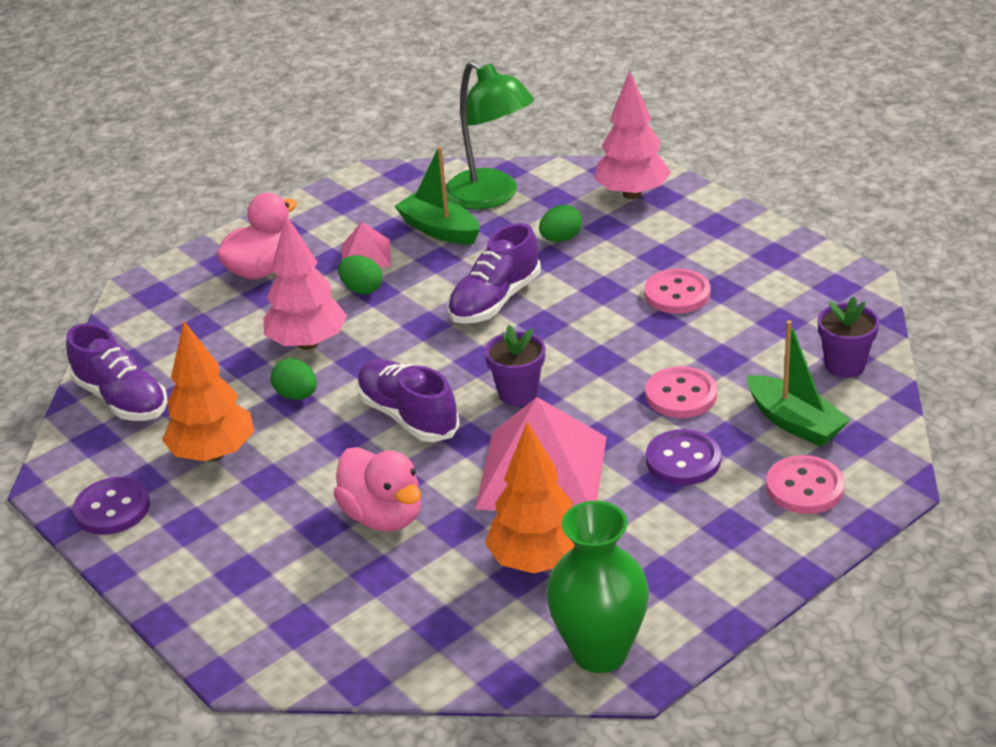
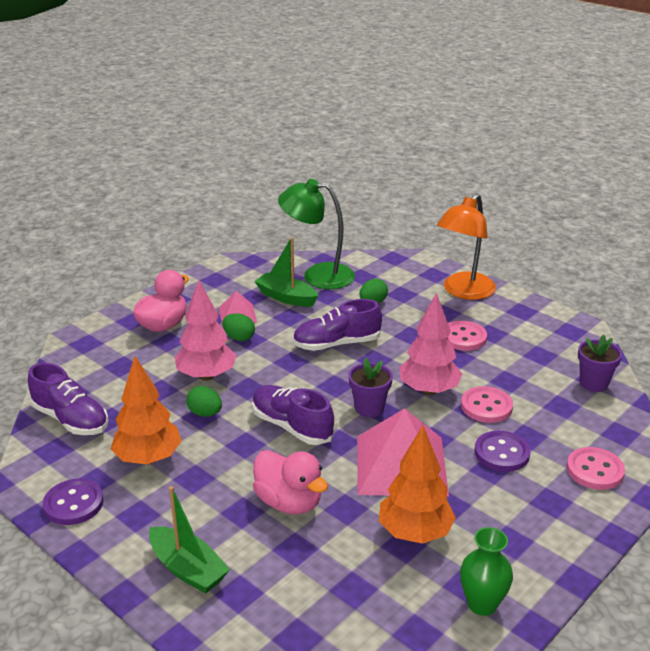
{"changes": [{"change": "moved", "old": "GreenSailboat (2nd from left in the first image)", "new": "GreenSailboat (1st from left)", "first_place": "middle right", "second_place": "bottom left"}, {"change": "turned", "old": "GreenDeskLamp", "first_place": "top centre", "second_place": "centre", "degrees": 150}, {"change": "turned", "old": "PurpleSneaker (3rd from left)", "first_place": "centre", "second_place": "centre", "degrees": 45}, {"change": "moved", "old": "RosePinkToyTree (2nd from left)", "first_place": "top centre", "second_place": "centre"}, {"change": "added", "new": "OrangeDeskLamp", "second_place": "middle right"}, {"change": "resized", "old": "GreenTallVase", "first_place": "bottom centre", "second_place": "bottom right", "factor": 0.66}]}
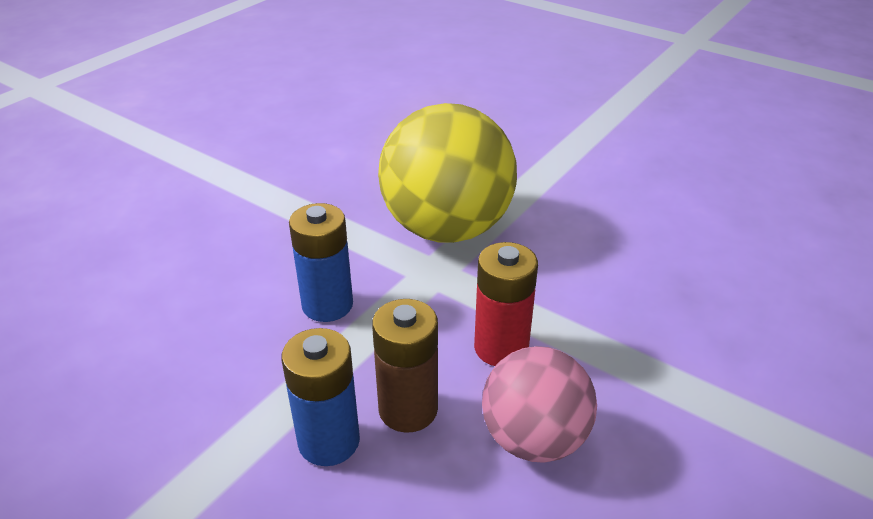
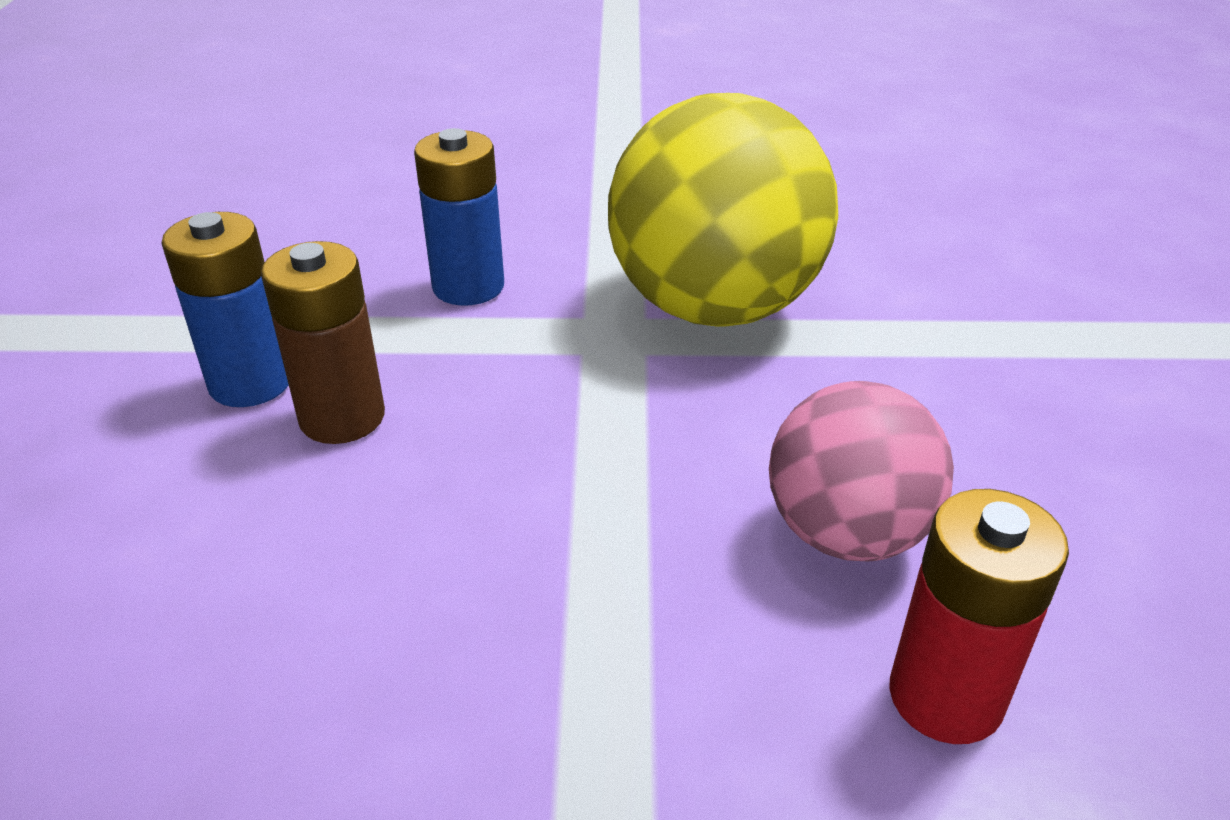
{"changes": [{"change": "moved", "old": "RosePinkSphere", "first_place": "bottom centre", "second_place": "middle right"}, {"change": "moved", "old": "RedBattery", "first_place": "centre", "second_place": "bottom right"}]}
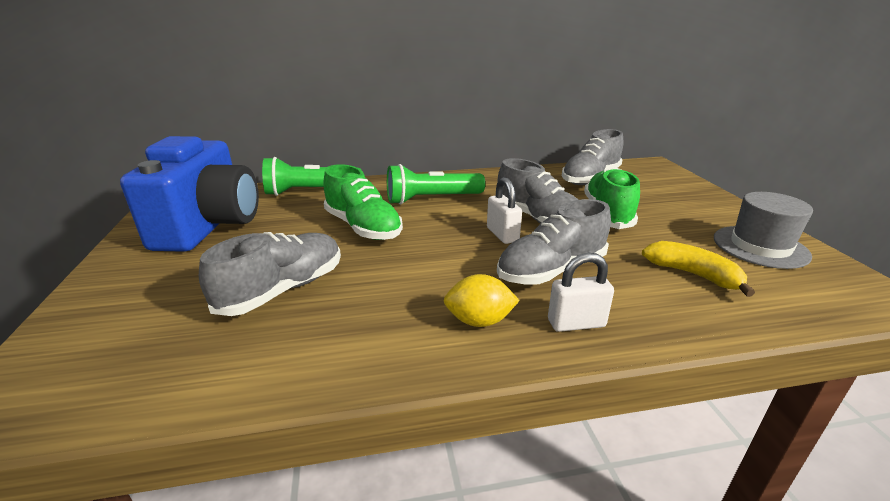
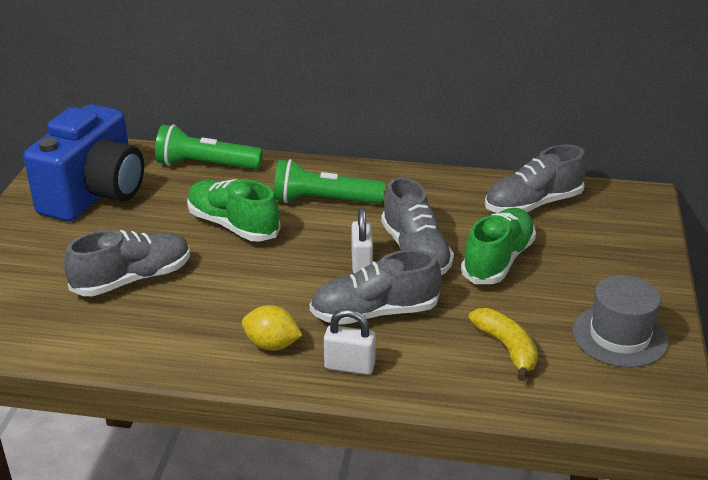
{"changes": [{"change": "turned", "old": "GreenSneaker (1st from left)", "first_place": "centre", "second_place": "middle left", "degrees": 150}]}
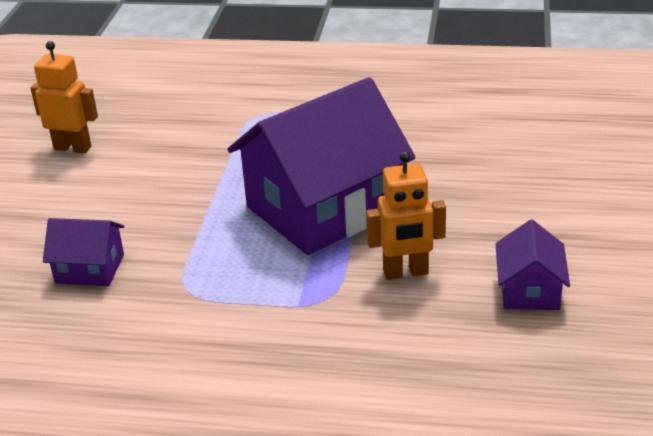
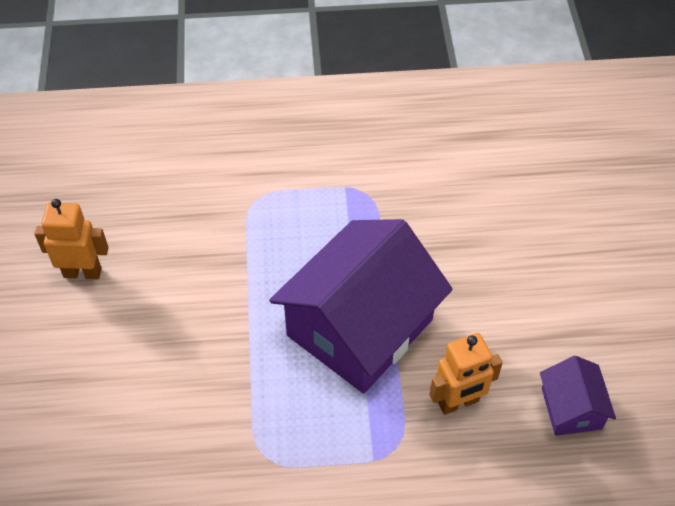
{"changes": [{"change": "removed", "old": "PurpleHouse (1st from left)", "first_place": "middle left"}]}
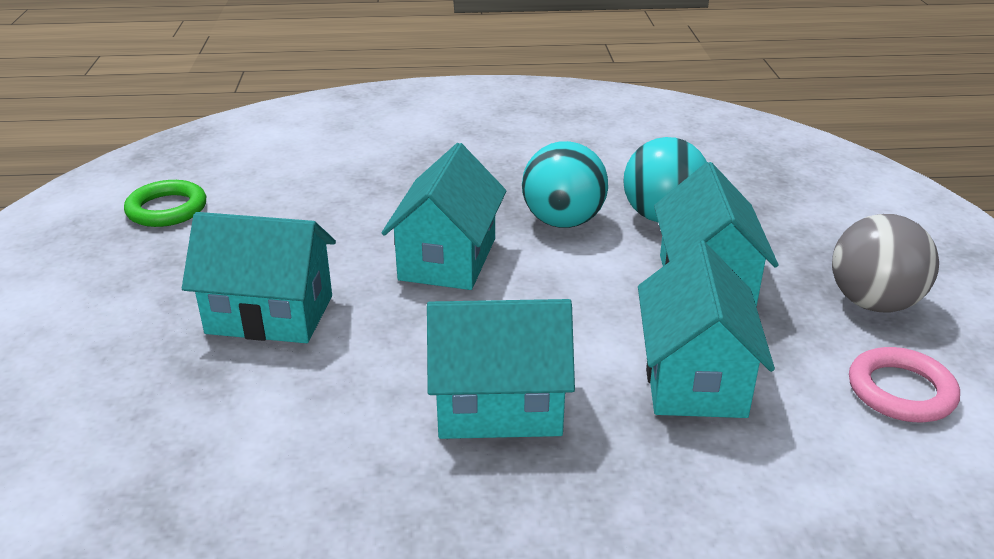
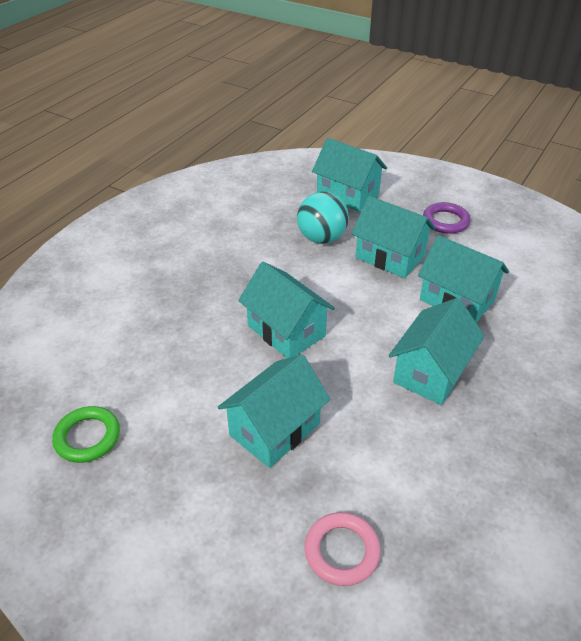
{"changes": [{"change": "moved", "old": "RosePinkTorus", "first_place": "bottom right", "second_place": "bottom centre"}, {"change": "added", "new": "TealHouse (3rd from left)", "second_place": "top centre"}, {"change": "replaced", "old": "AshGreySphere", "new": "PurpleTorus", "first_place": "middle right", "second_place": "middle right"}, {"change": "removed", "old": "TealSphere (1st from left)", "first_place": "top centre"}]}
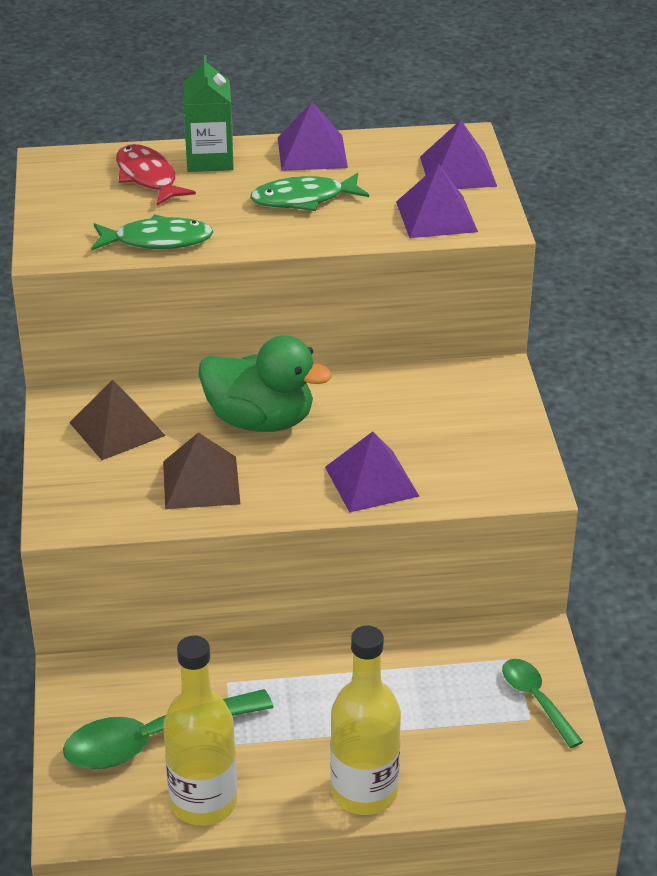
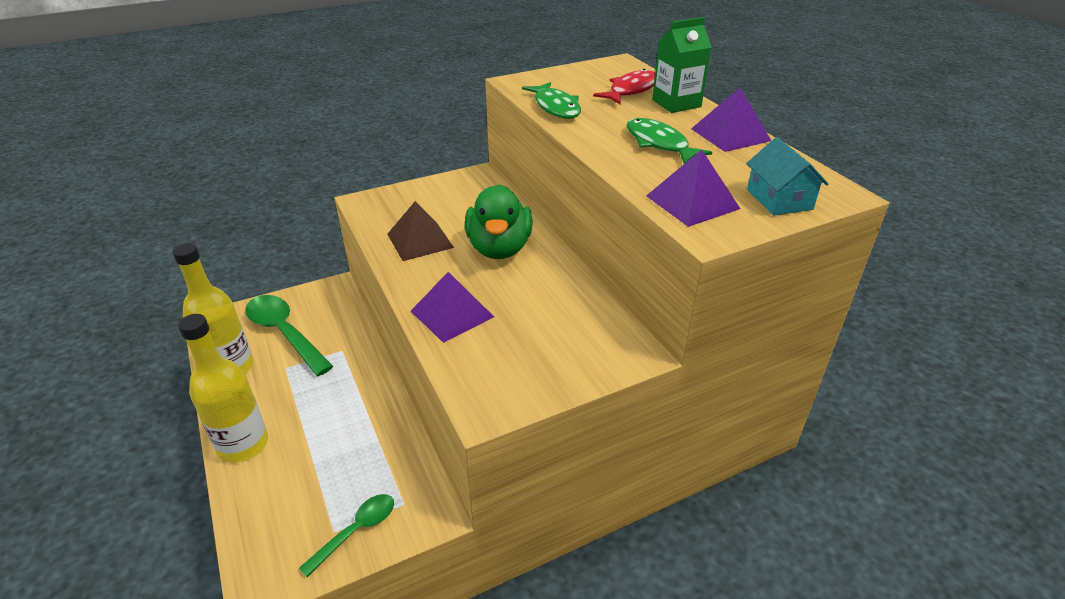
{"changes": [{"change": "replaced", "old": "PurplePyramid (4th from left)", "new": "TealHouse", "first_place": "top right", "second_place": "top right"}, {"change": "removed", "old": "RussetPyramid (1st from left)", "first_place": "middle left"}]}
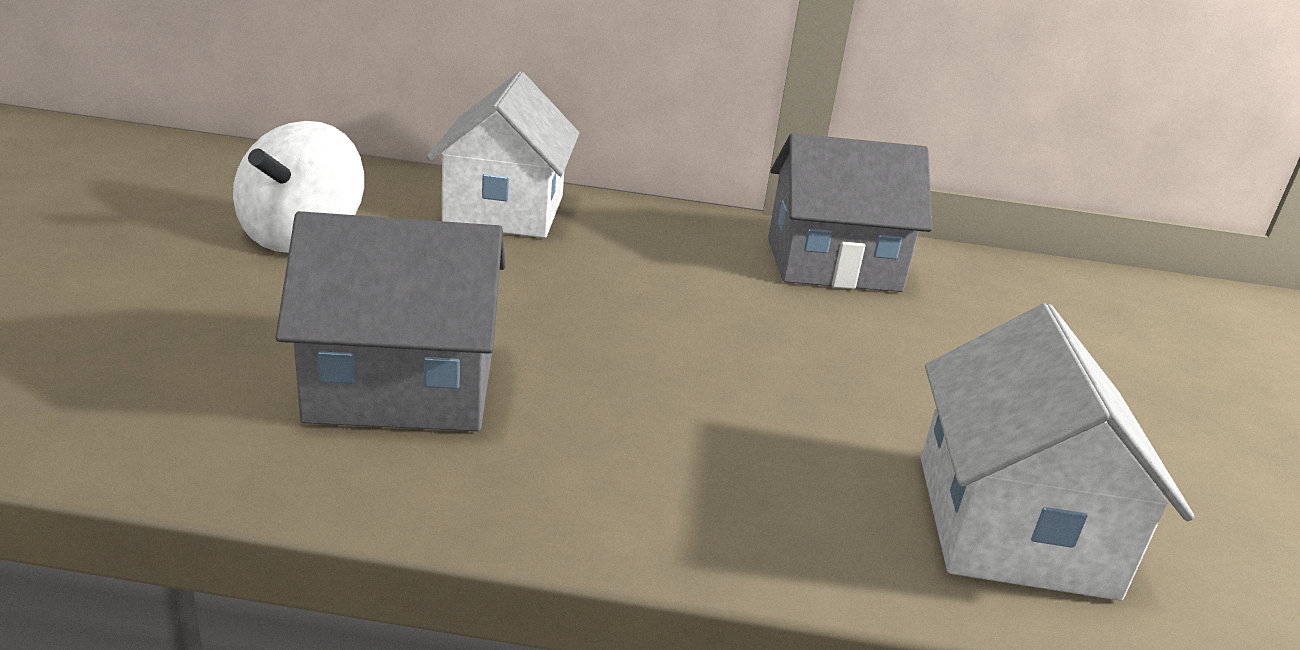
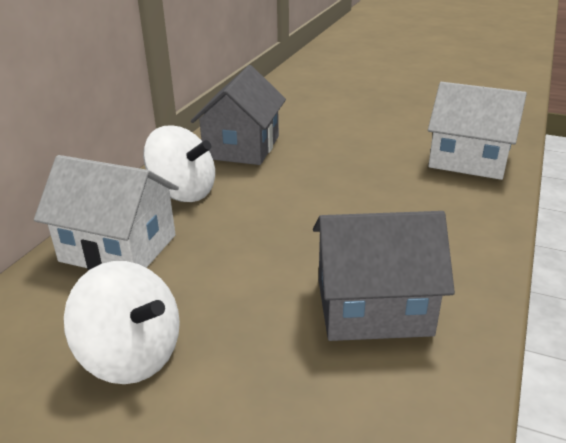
{"changes": [{"change": "added", "new": "SnowWhiteSpinningTop (2nd from left)", "second_place": "middle left"}, {"change": "turned", "old": "AshGreyHouse (1st from left in the first image)", "first_place": "middle left", "second_place": "middle right", "degrees": 75}]}
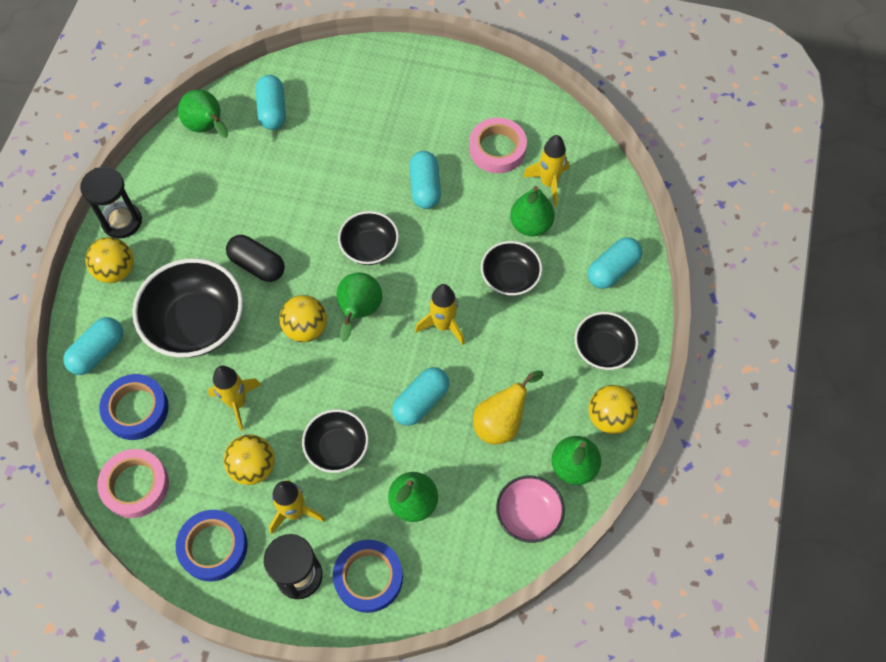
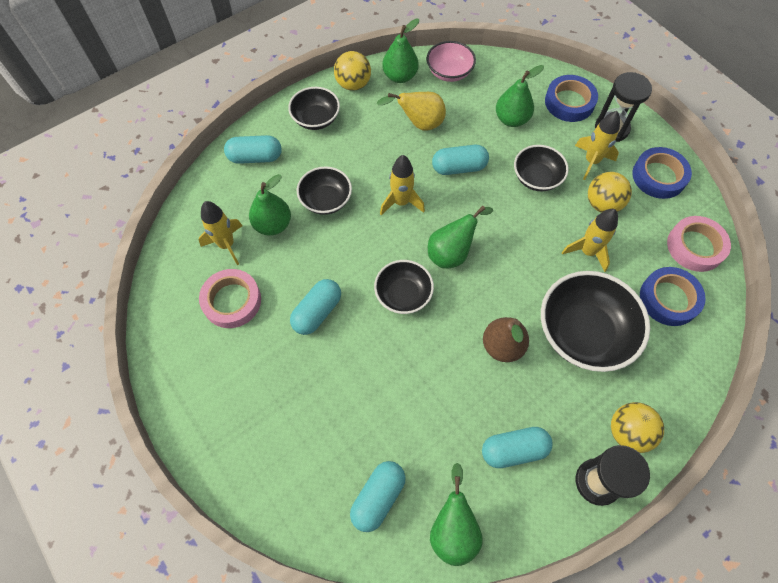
{"changes": [{"change": "moved", "old": "TealCapsule (1st from left in the first image)", "new": "TealCapsule (5th from left)", "first_place": "middle left", "second_place": "bottom centre"}, {"change": "replaced", "old": "BlackCapsule", "new": "RussetPear", "first_place": "middle left", "second_place": "centre"}, {"change": "removed", "old": "BrightYellowSphere (3rd from left)", "first_place": "centre"}]}
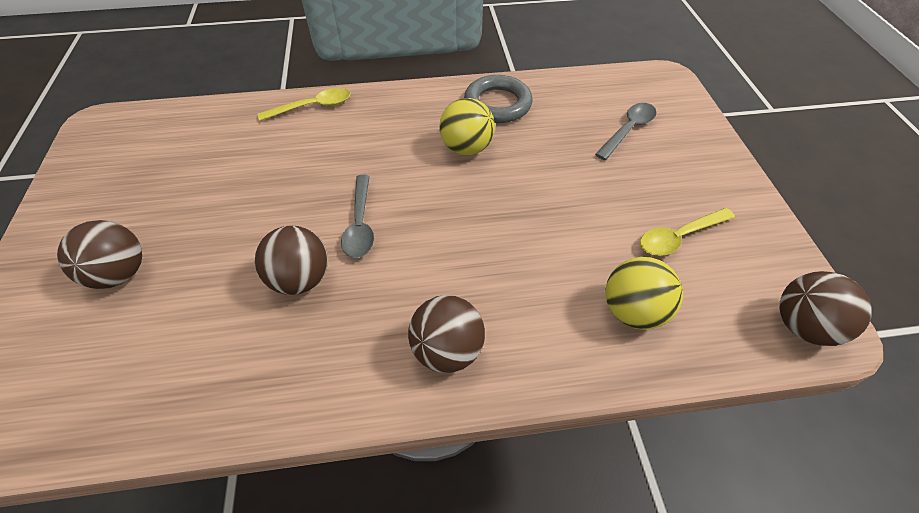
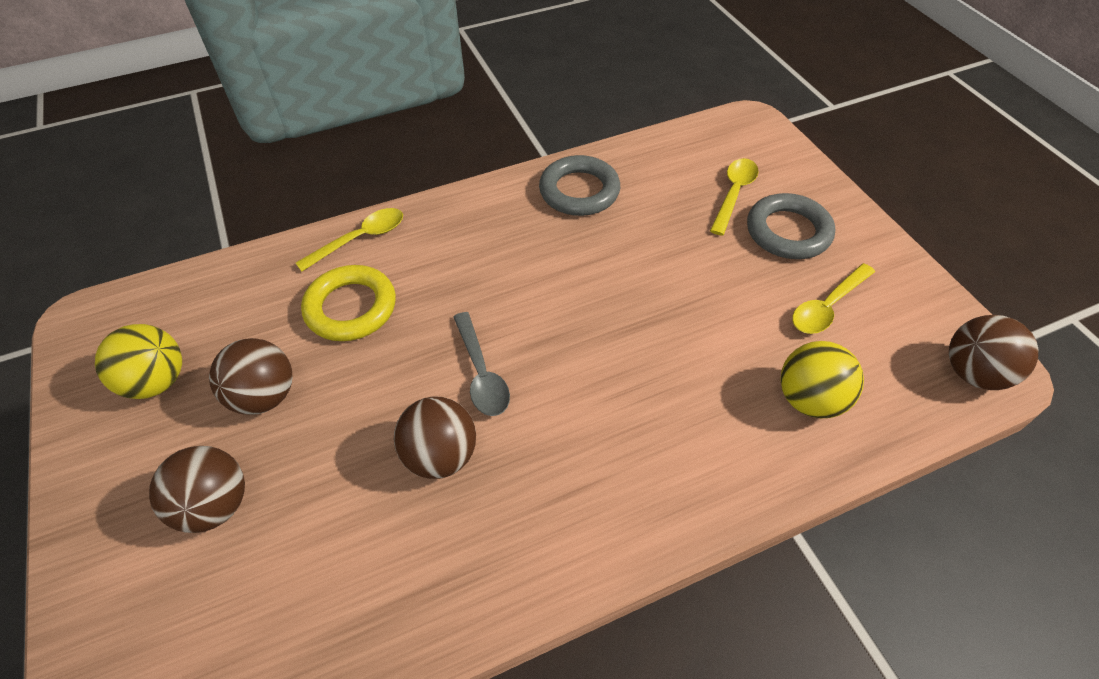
{"changes": [{"change": "moved", "old": "BrightYellowSphere (1st from left)", "first_place": "top centre", "second_place": "middle left"}, {"change": "moved", "old": "RussetSphere (3rd from left in the first image)", "new": "RussetSphere (2nd from left)", "first_place": "centre", "second_place": "middle left"}, {"change": "added", "new": "BrightYellowTorus", "second_place": "middle left"}, {"change": "recoloured", "old": "AshGreyTeaspoon (2nd from left)", "new": "BrightYellowTeaspoon (2nd from left)", "first_place": "top right", "second_place": "top right"}, {"change": "added", "new": "AshGreyTorus (2nd from left)", "second_place": "top right"}]}
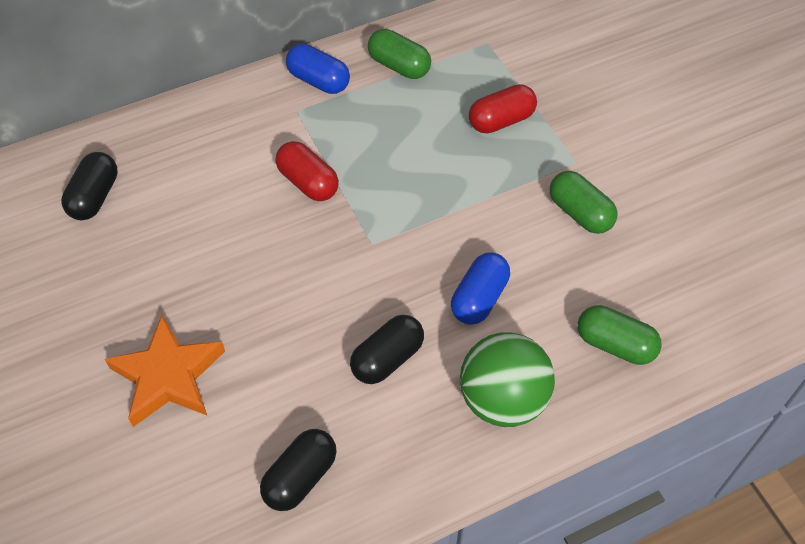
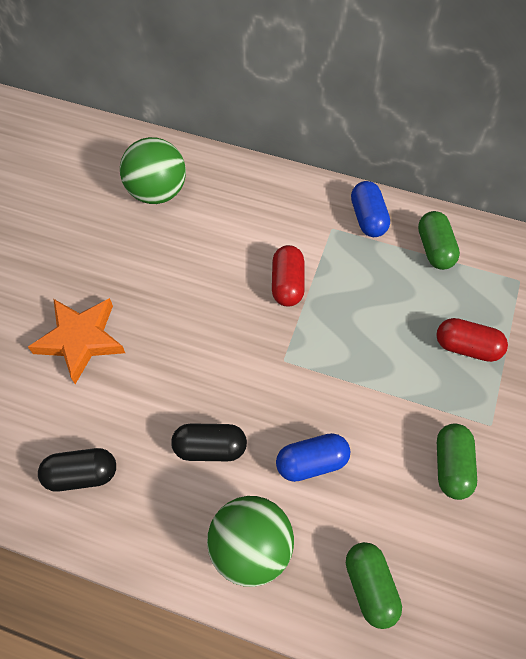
{"changes": [{"change": "replaced", "old": "BlackCapsule (1st from left)", "new": "GreenSphere (1st from left)", "first_place": "middle left", "second_place": "top left"}]}
